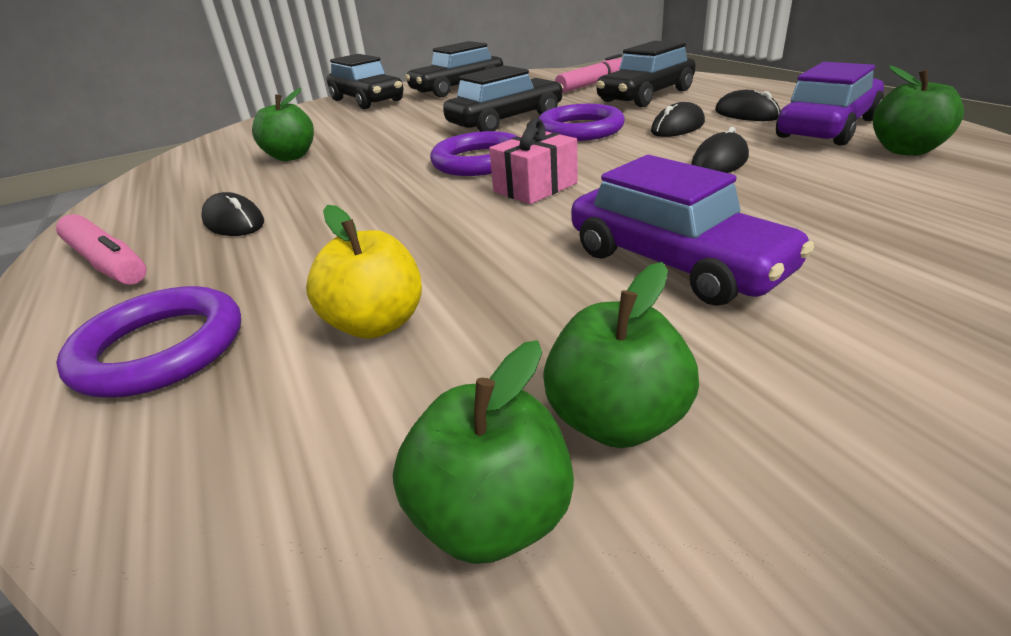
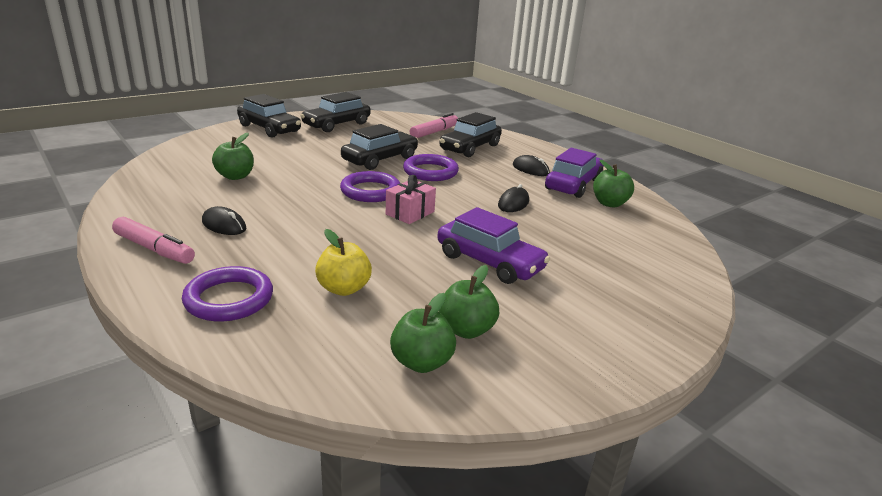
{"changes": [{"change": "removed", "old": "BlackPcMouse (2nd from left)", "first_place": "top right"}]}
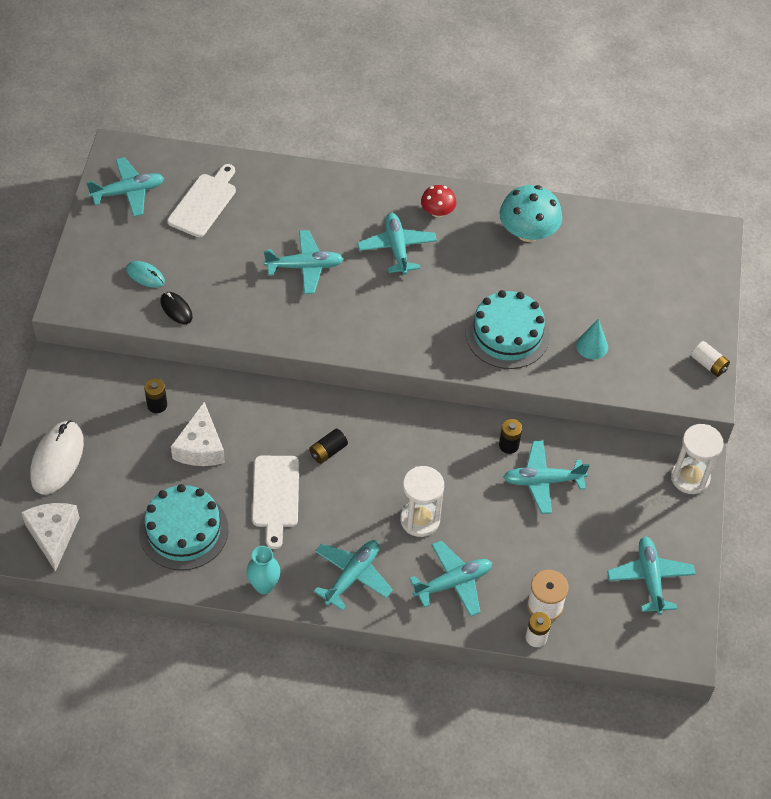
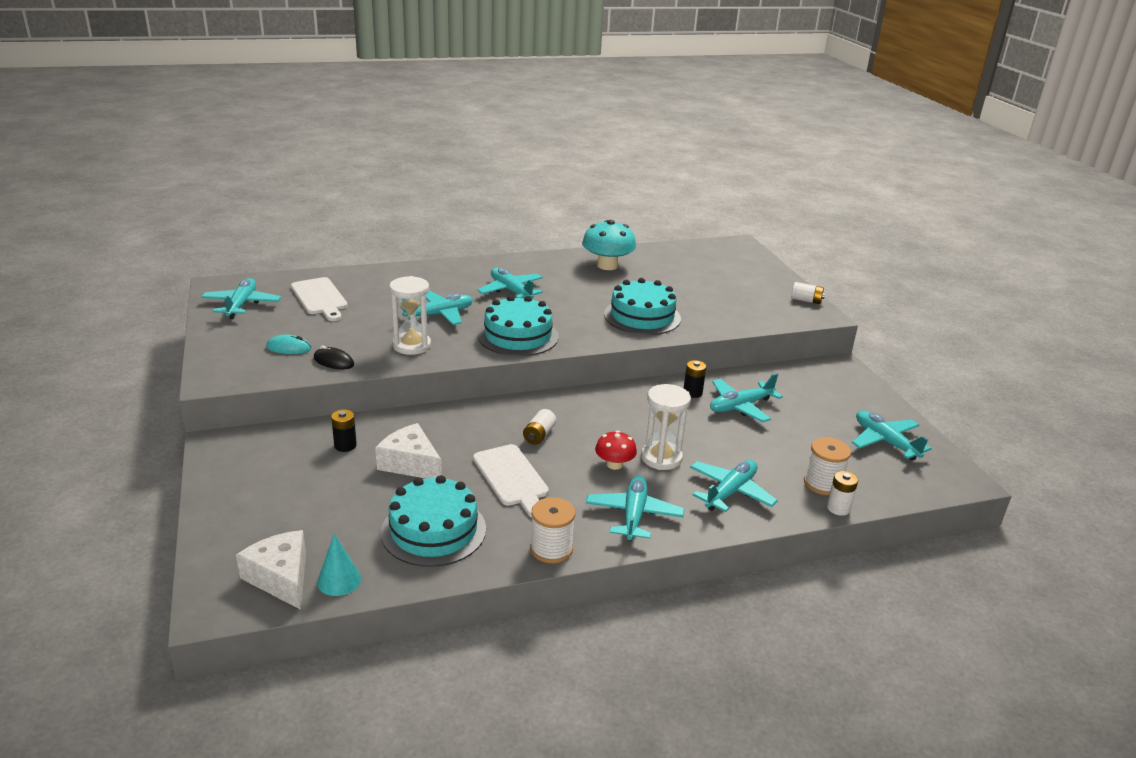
{"changes": [{"change": "turned", "old": "TealAeroplane (1st from left)", "first_place": "top left", "second_place": "middle left", "degrees": -45}, {"change": "turned", "old": "SnowWhiteChoppingBoard (1st from left)", "first_place": "top left", "second_place": "middle left", "degrees": 150}, {"change": "moved", "old": "TealSolidCone", "first_place": "middle right", "second_place": "bottom left"}, {"change": "turned", "old": "SnowWhiteCheeseWedge (2nd from left)", "first_place": "middle left", "second_place": "centre", "degrees": 150}, {"change": "moved", "old": "SnowWhiteSandTimer (2nd from left in the first image)", "new": "SnowWhiteSandTimer (1st from left)", "first_place": "middle right", "second_place": "centre"}, {"change": "added", "new": "TealLayerCake (2nd from left)", "second_place": "centre"}, {"change": "recoloured", "old": "BlackBattery (2nd from left)", "new": "SnowWhiteBattery (1st from left)", "first_place": "centre", "second_place": "centre"}, {"change": "replaced", "old": "TealTallVase", "new": "SnowWhiteBobbin (1st from left)", "first_place": "bottom centre", "second_place": "bottom centre"}, {"change": "moved", "old": "RedMushroom", "first_place": "top centre", "second_place": "centre"}, {"change": "removed", "old": "SnowWhitePcMouse", "first_place": "middle left"}]}
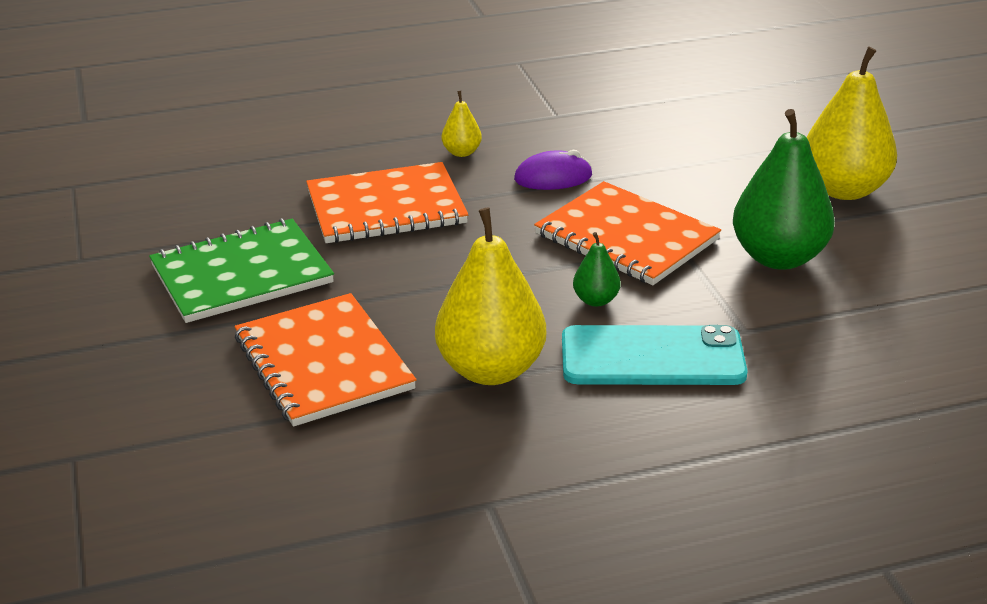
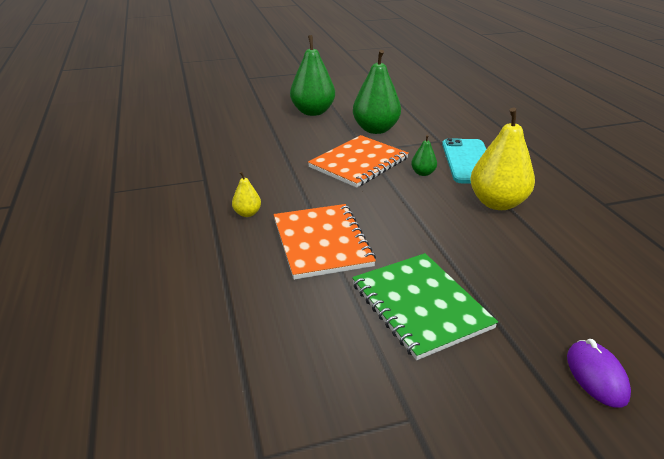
{"changes": [{"change": "recoloured", "old": "BrightYellowPear (3rd from left)", "new": "GreenPear (1st from left)", "first_place": "top right", "second_place": "top centre"}, {"change": "moved", "old": "PurplePcMouse", "first_place": "top centre", "second_place": "bottom right"}, {"change": "removed", "old": "OrangeNotepad (1st from left)", "first_place": "middle left"}]}
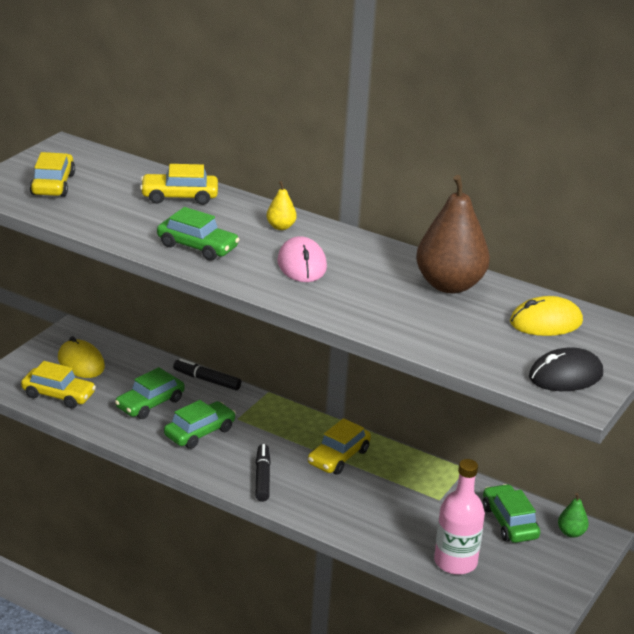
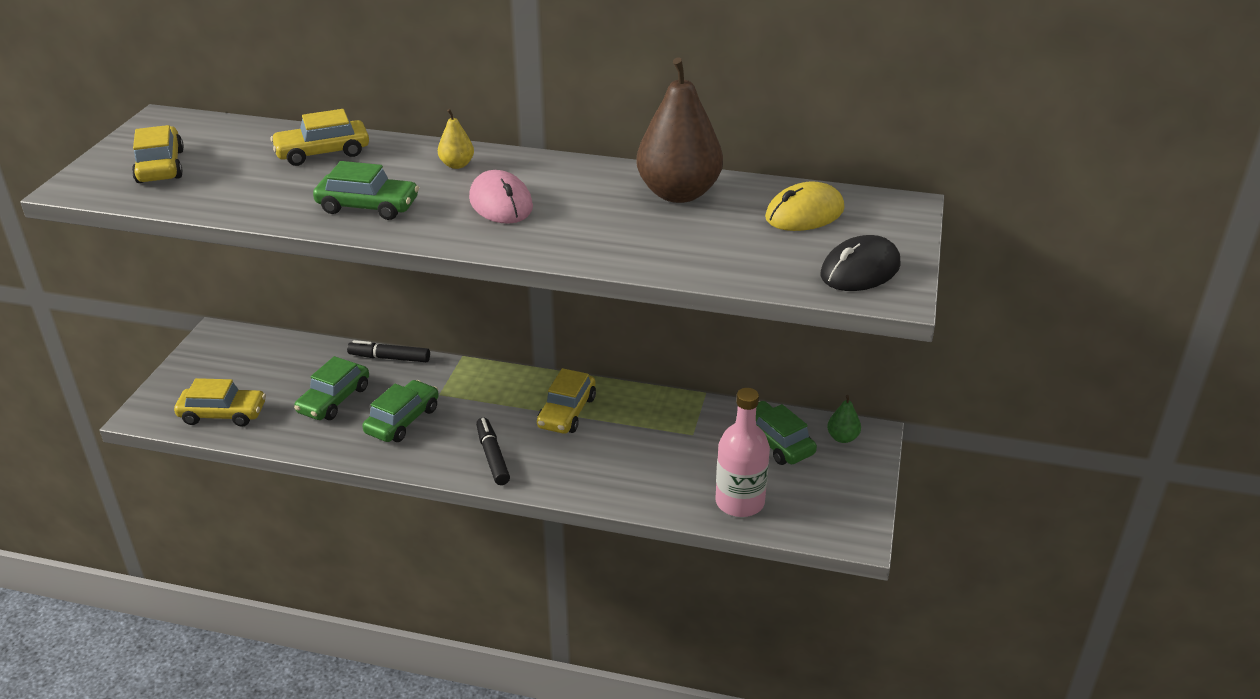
{"changes": [{"change": "removed", "old": "BrightYellowPcMouse (1st from left)", "first_place": "middle left"}]}
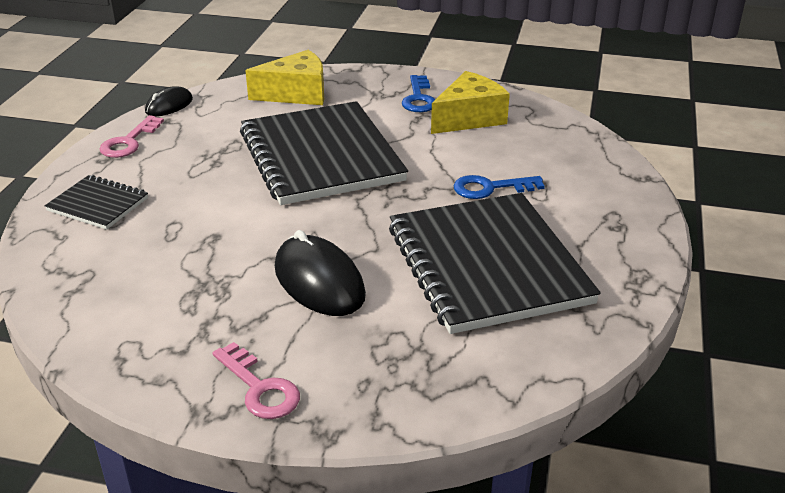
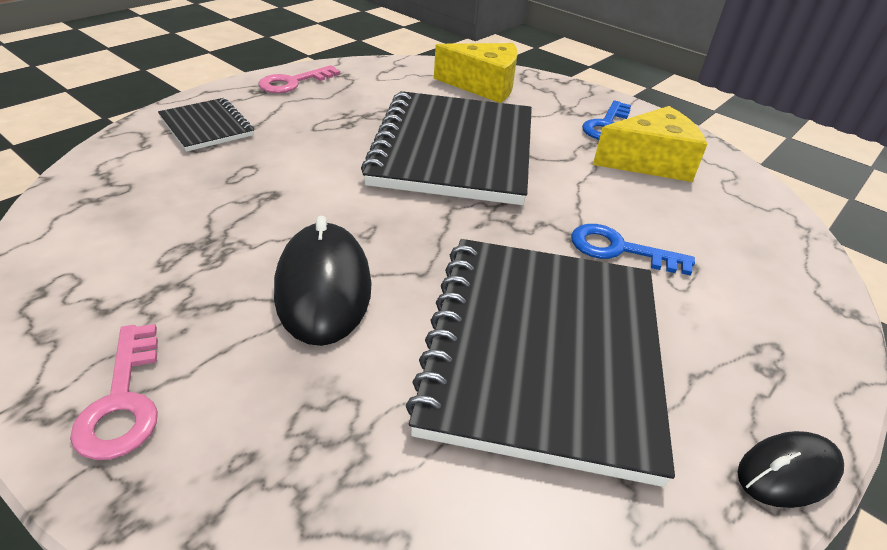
{"changes": [{"change": "moved", "old": "BlackPcMouse (1st from left in the first image)", "new": "BlackPcMouse (2nd from left)", "first_place": "top left", "second_place": "bottom right"}]}
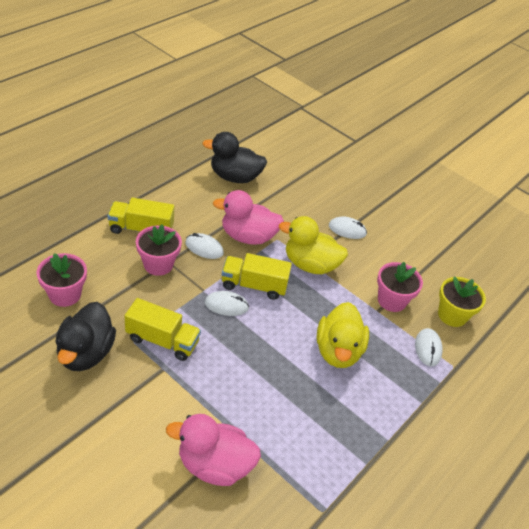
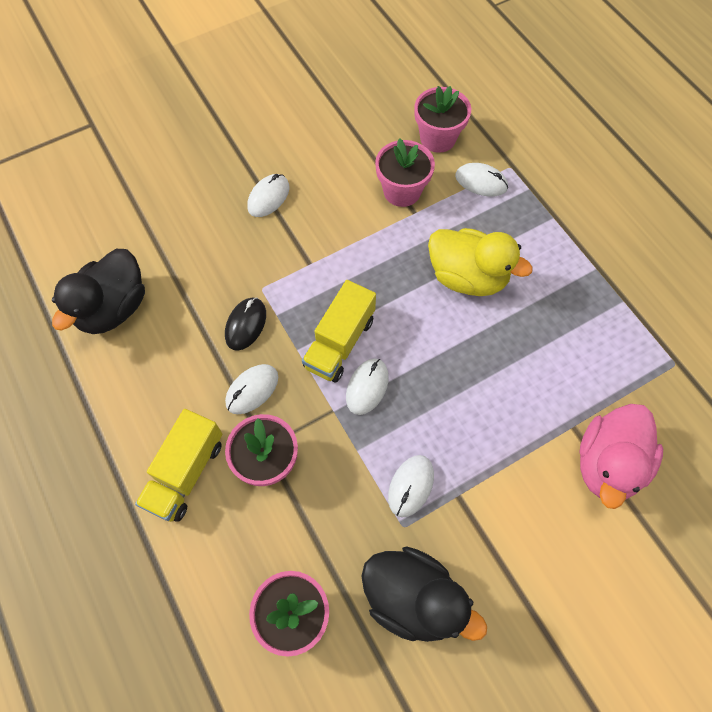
{"changes": [{"change": "replaced", "old": "RosePinkRubberDuck (2nd from left)", "new": "BlackPcMouse", "first_place": "centre", "second_place": "centre"}, {"change": "replaced", "old": "BrightYellowTruck (2nd from left)", "new": "SnowWhitePcMouse (4th from left)", "first_place": "middle left", "second_place": "bottom centre"}, {"change": "recoloured", "old": "BrightYellowPlantPot", "new": "RosePinkPlantPot (4th from left)", "first_place": "middle right", "second_place": "top centre"}, {"change": "removed", "old": "BrightYellowRubberDuck (1st from left)", "first_place": "centre"}]}
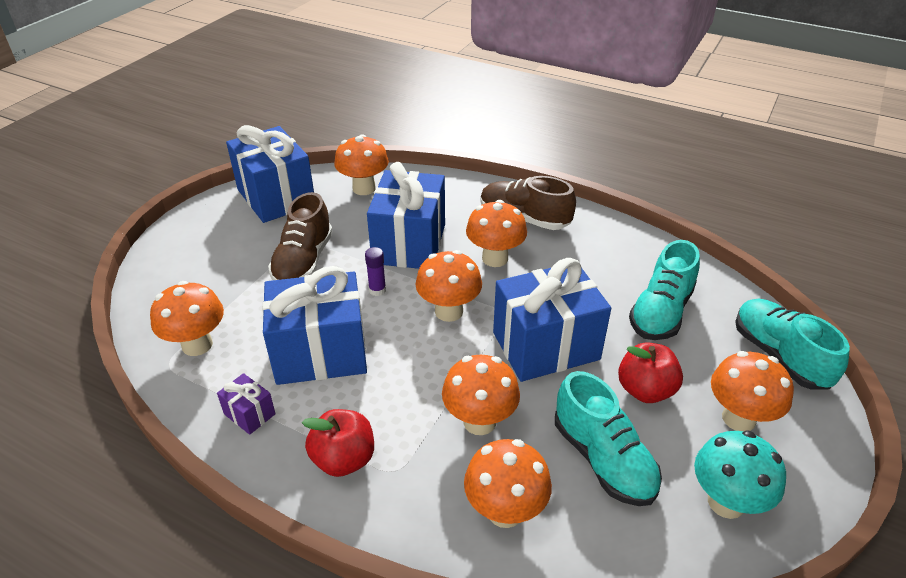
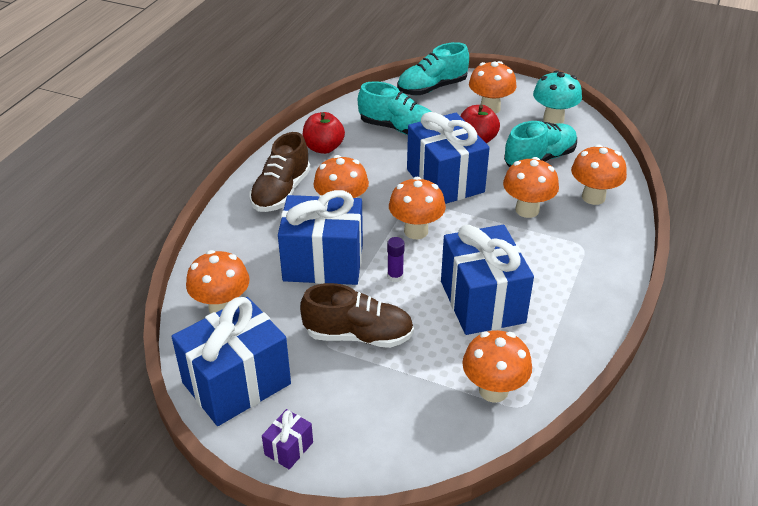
{"changes": [{"change": "moved", "old": "PurplePresent", "first_place": "bottom left", "second_place": "bottom centre"}, {"change": "moved", "old": "RedAppleFruit (1st from left)", "first_place": "bottom centre", "second_place": "top centre"}]}
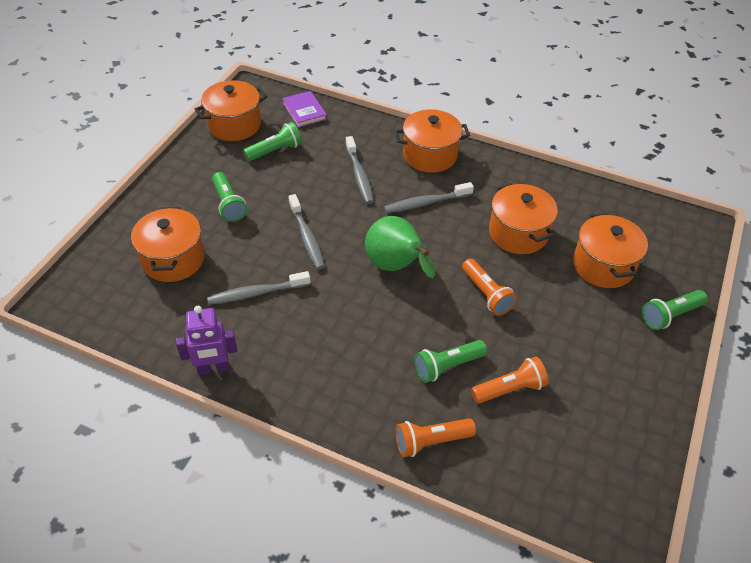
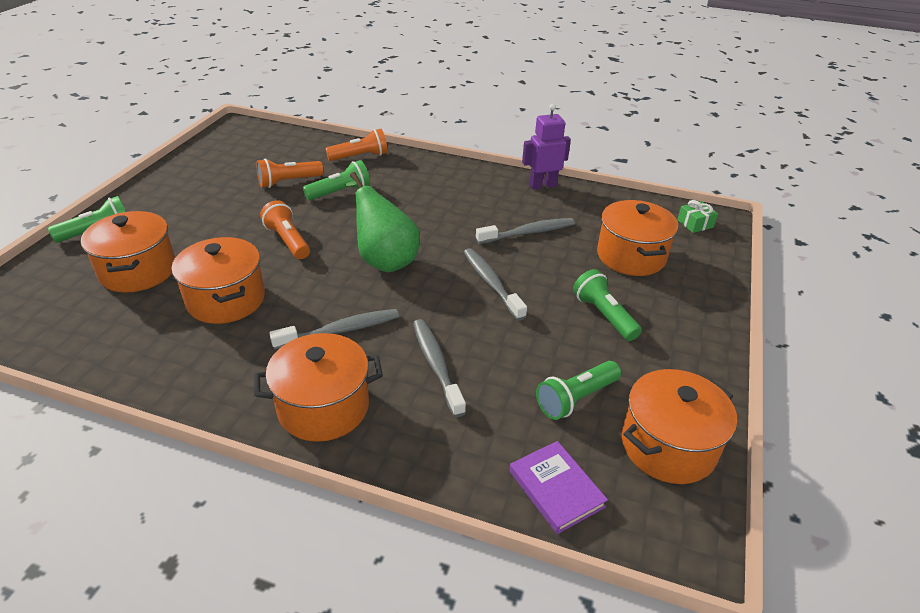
{"changes": [{"change": "added", "new": "GreenPresent", "second_place": "middle right"}]}
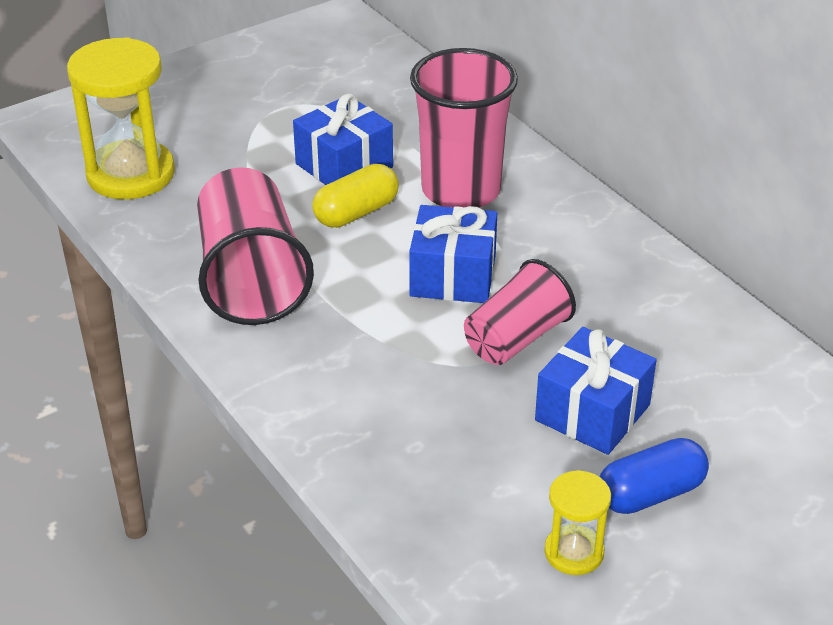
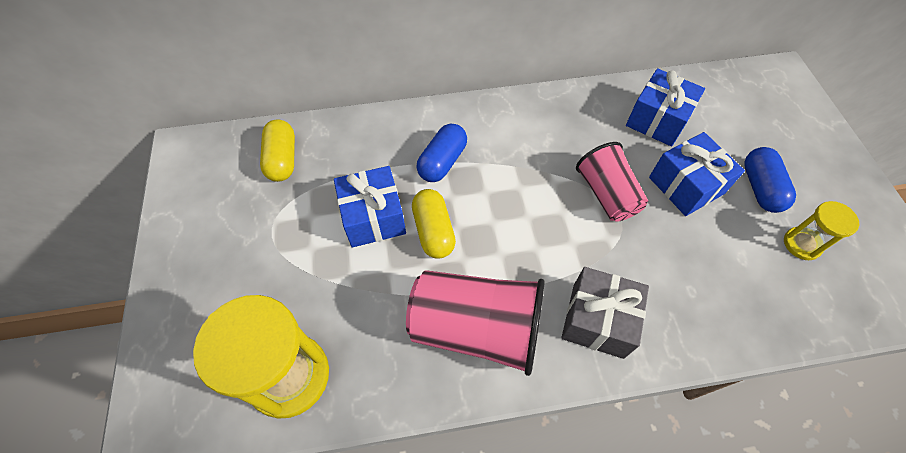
{"changes": [{"change": "added", "new": "BrightYellowCapsule (1st from left)", "second_place": "top left"}, {"change": "replaced", "old": "RosePinkBeaker (2nd from left)", "new": "CobaltCapsule (1st from left)", "first_place": "top centre", "second_place": "centre"}, {"change": "added", "new": "AshGreyPresent", "second_place": "bottom right"}, {"change": "moved", "old": "CobaltPresent (2nd from left)", "first_place": "centre", "second_place": "top right"}]}
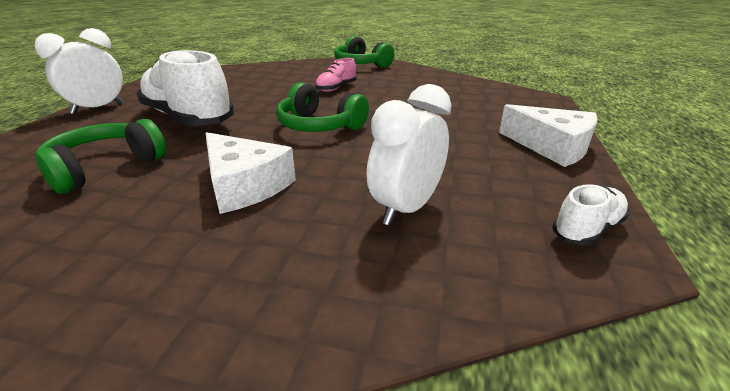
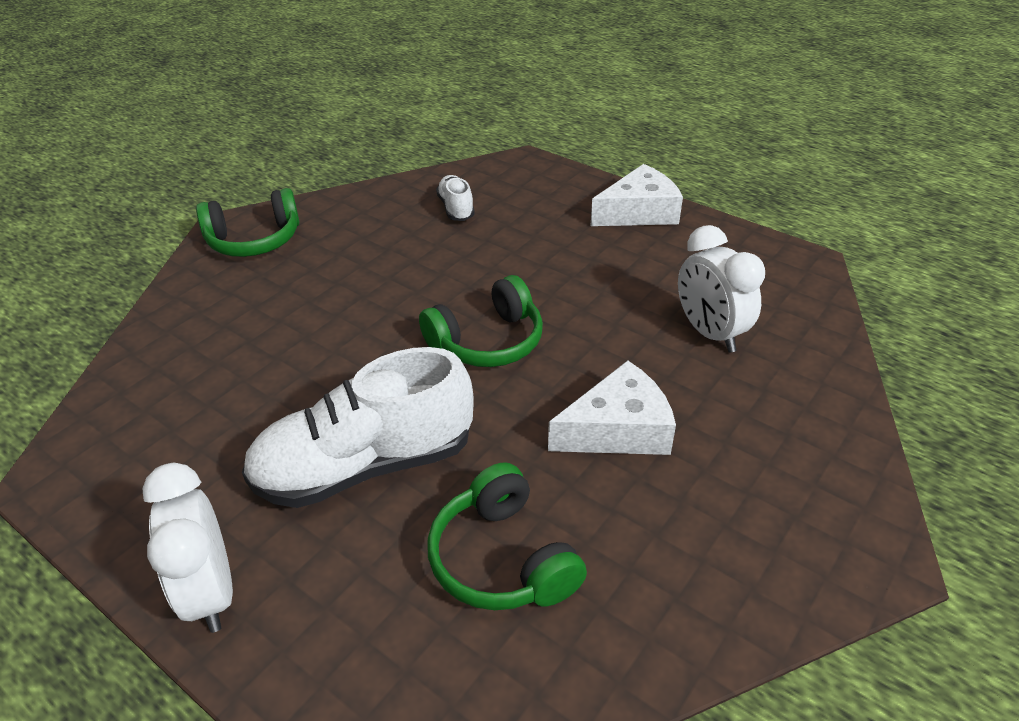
{"changes": [{"change": "moved", "old": "SnowWhiteSneaker (2nd from left)", "first_place": "middle right", "second_place": "top centre"}, {"change": "removed", "old": "RosePinkSneaker", "first_place": "top centre"}]}
